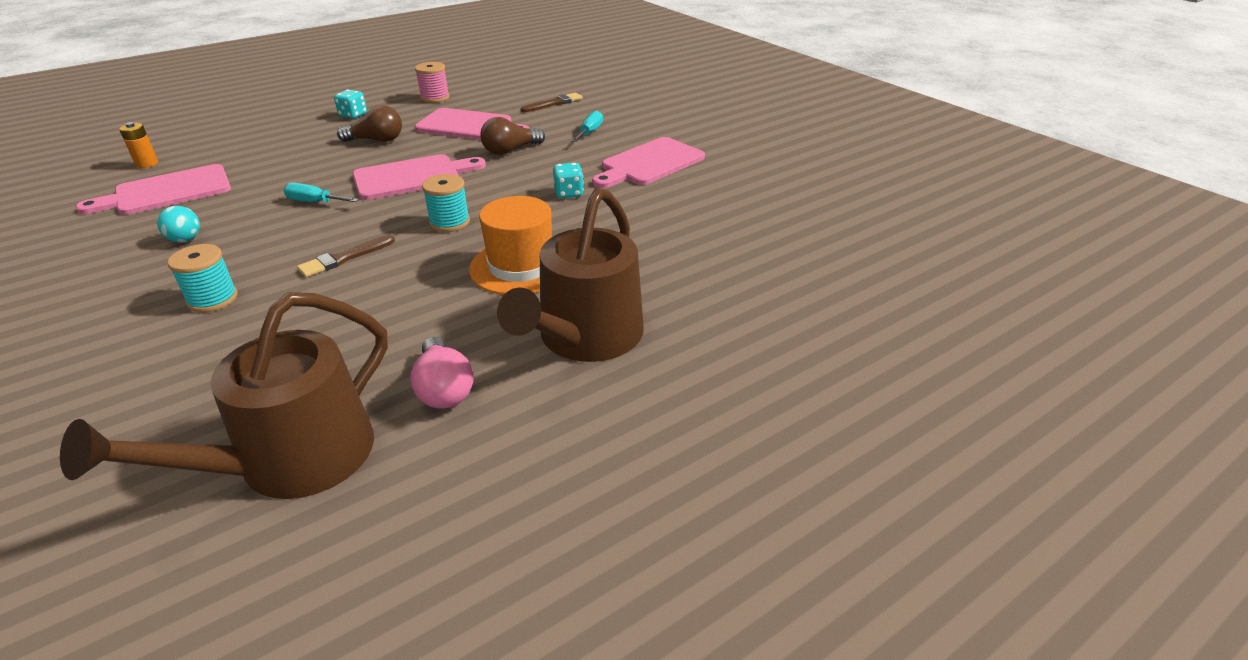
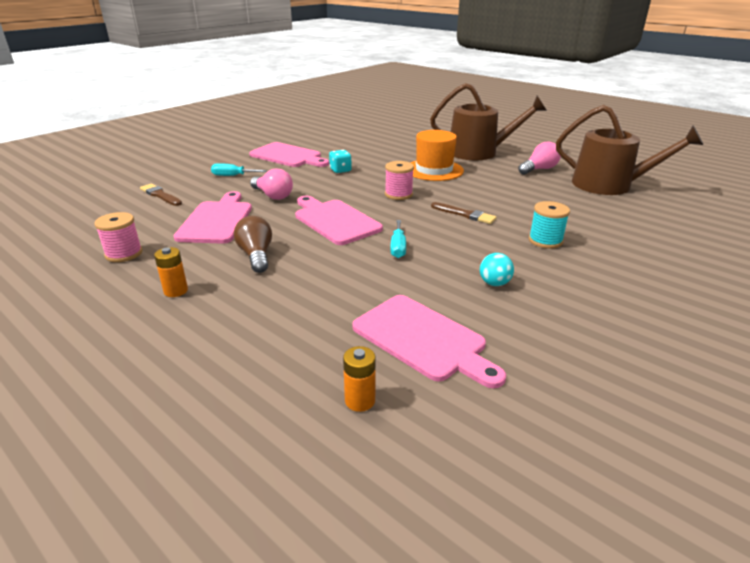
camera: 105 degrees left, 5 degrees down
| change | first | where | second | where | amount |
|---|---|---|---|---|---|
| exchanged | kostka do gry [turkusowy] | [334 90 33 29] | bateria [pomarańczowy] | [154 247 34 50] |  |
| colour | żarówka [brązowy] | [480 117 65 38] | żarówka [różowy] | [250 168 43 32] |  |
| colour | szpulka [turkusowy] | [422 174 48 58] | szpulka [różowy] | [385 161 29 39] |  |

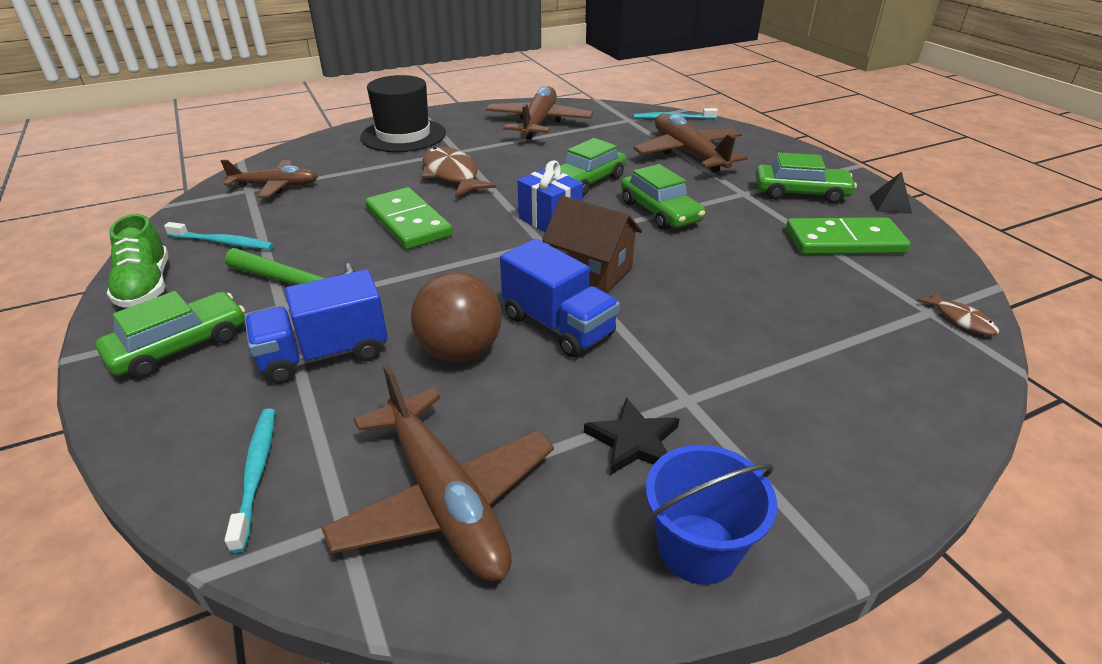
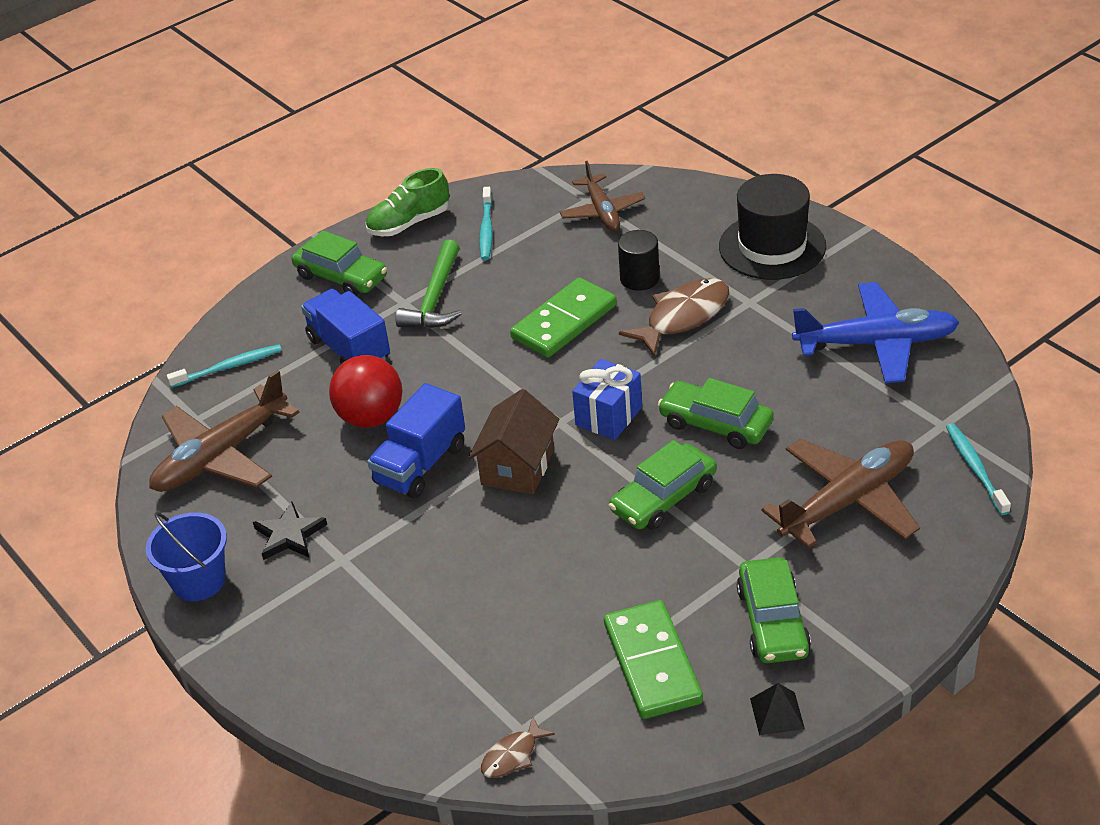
camera: 80 degrees right, 5 degrees up
| change | first | where | second | where | amount |
|---|---|---|---|---|---|
| colour | piłka [brązowy] | [411 272 91 90] | piłka [czerwony] | [329 355 73 73] |  |
| appeared |  |  | walec [czarny] | [618 230 42 61] |  |
| colour | samolot [brązowy] | [486 87 107 53] | samolot [niebieski] | [792 282 168 101] |  |

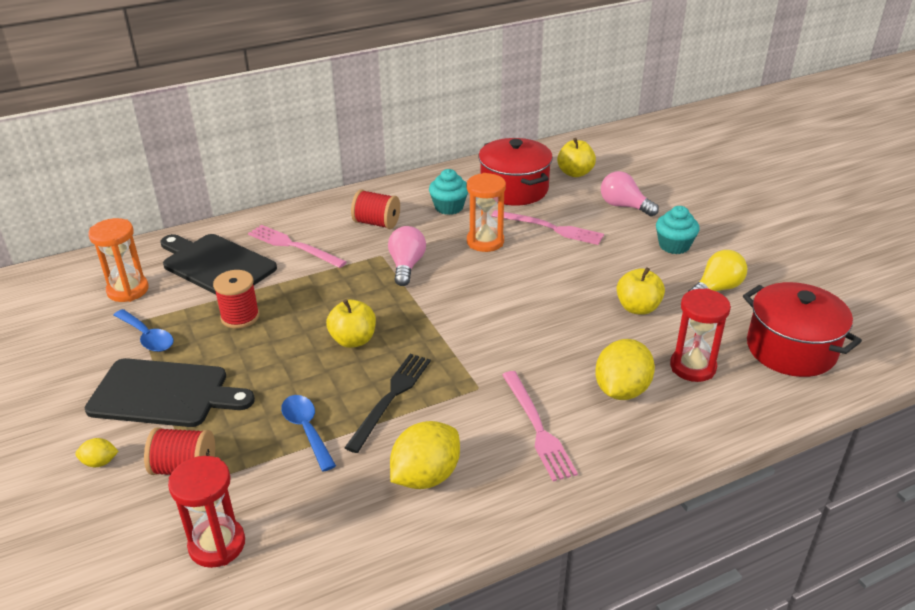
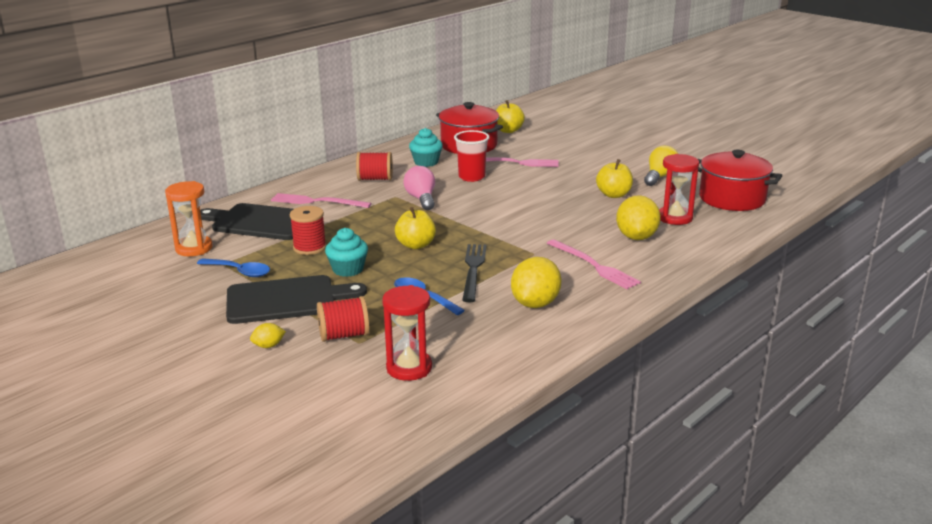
camera: 20 degrees left, 10 degrees down
| change | first | where | second | where | amount |
|---|---|---|---|---|---|
| relocated | muffinka [turkusowy] | [656 206 44 48] |  | [325 228 43 49] |  |
| exchanged | klepsydra [pomarańczowy] | [467 173 39 79] | szklanka [czerwony] | [454 130 35 52] |  |
| missing | żarówka [różowy] | [601 171 58 45] |  |  |  |

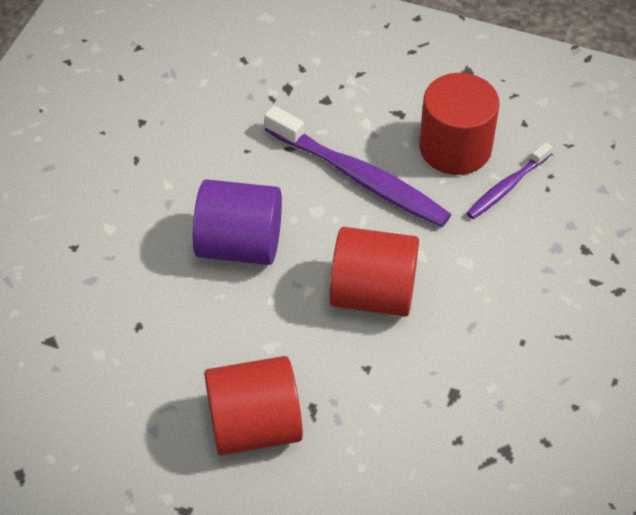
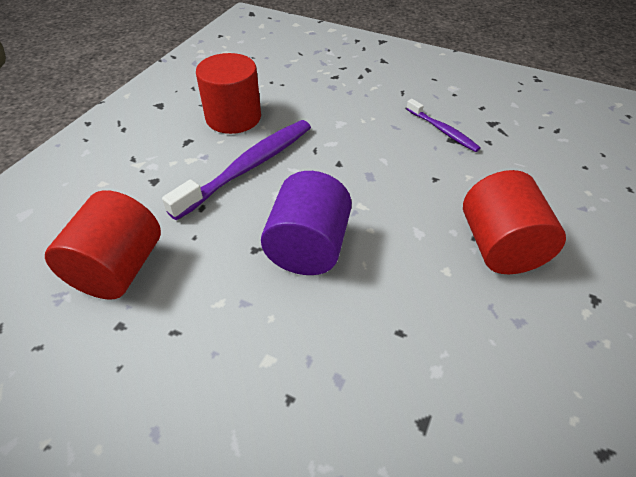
camera: 85 degrees left, 5 degrees down
| change | first | where | second | where | amount |
|---|---|---|---|---|---|
| relocated | walec [czerwony] | [329 227 90 90] |  | [45 190 116 110] |  |
| relocated | szczoteczka do zębów [fioletowy] | [466 142 87 77] |  | [406 99 75 53] |  |

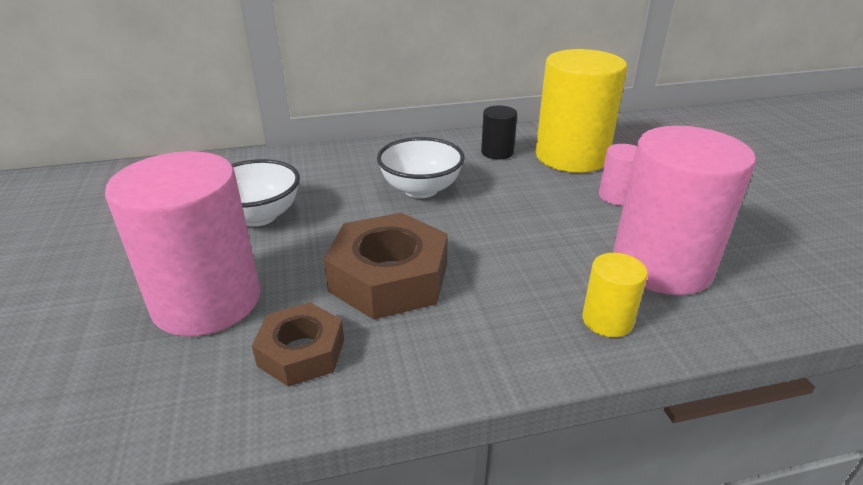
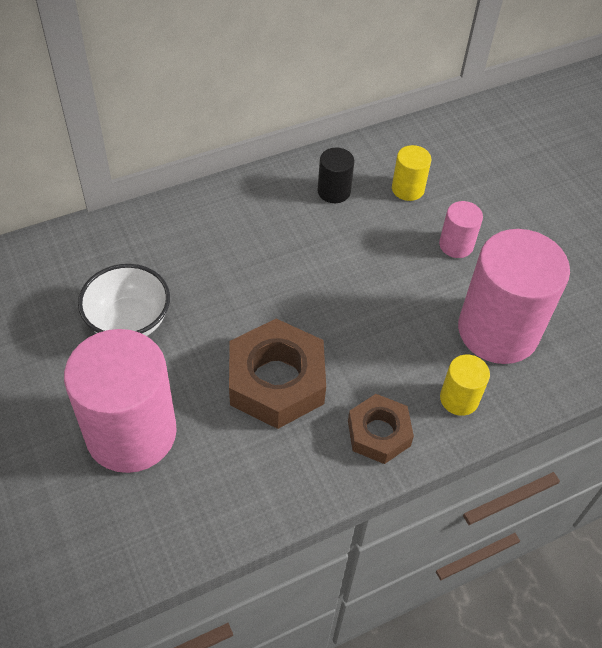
camera: 15 degrees left, 20 degrees up
| change | first | where | second | where | amount |
|---|---|---|---|---|---|
| relocated | nakrętka [brązowy] | [252 303 92 84] |  | [348 394 66 70] |  |
| size | walec [żółty] | [536 49 91 124] |  | [392 145 39 56] | x0.46 |
| missing | miska [biały] | [377 137 88 61] |  |  |  |

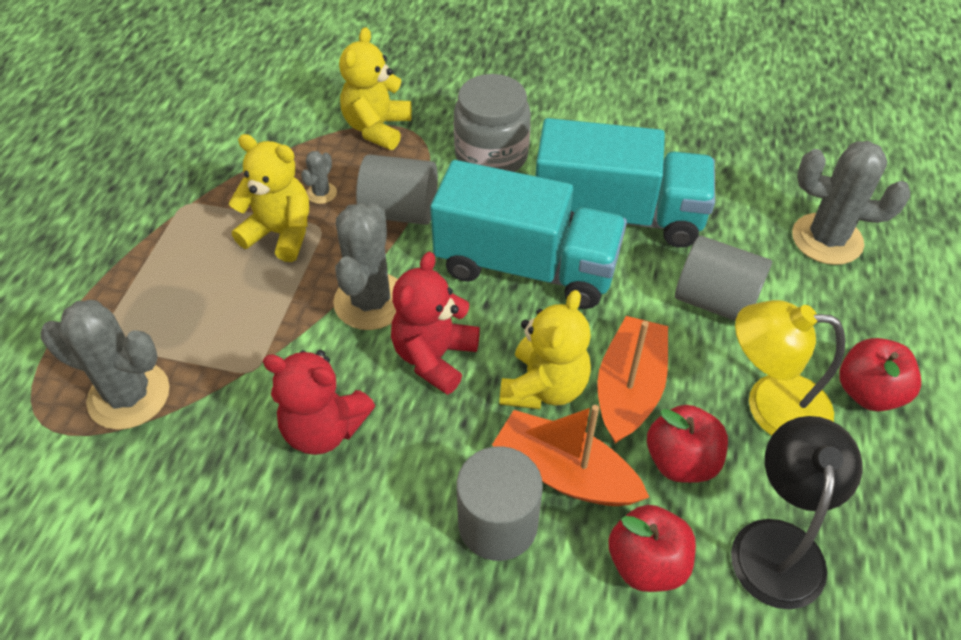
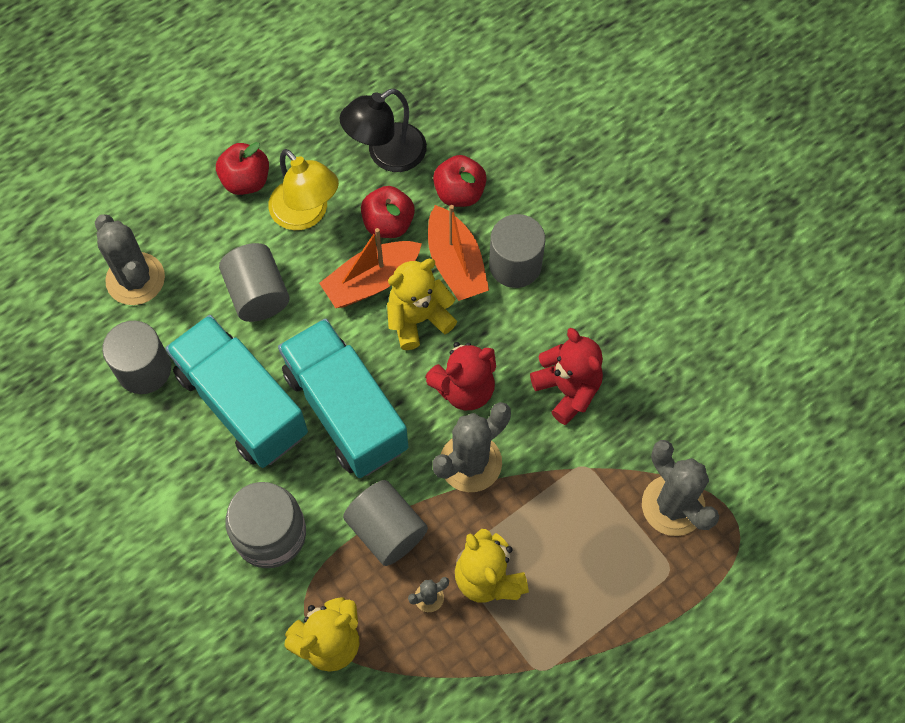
camera: 140 degrees left, 15 degrees up
| change | first | where | second | where | amount |
|---|---|---|---|---|---|
| appeared |  |  | walec [szary] | [102 321 69 73] |  |

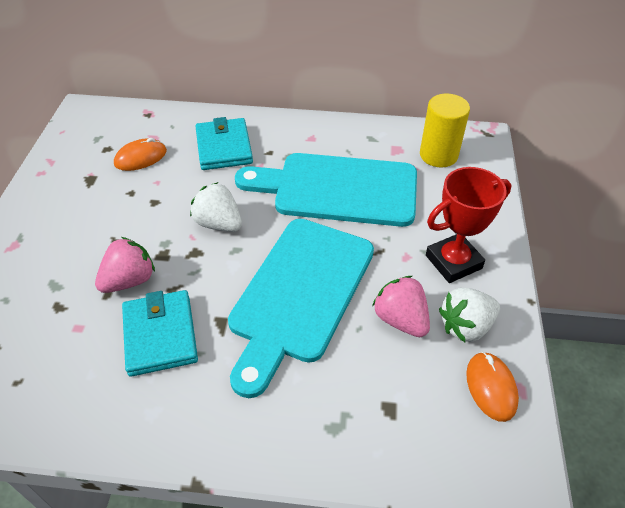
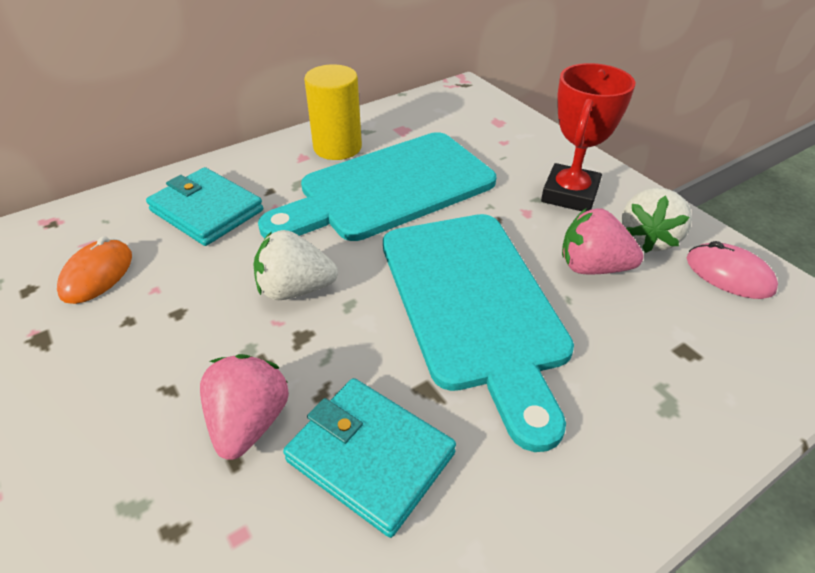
camera: 40 degrees left, 5 degrees down
| change | first | where | second | where | amount |
|---|---|---|---|---|---|
| relocated | walec [żółty] | [420 94 50 73] |  | [304 64 58 96] |  |
| colour | myszka [pomarańczowy] | [466 352 53 70] | myszka [różowy] | [687 241 91 58] |  |

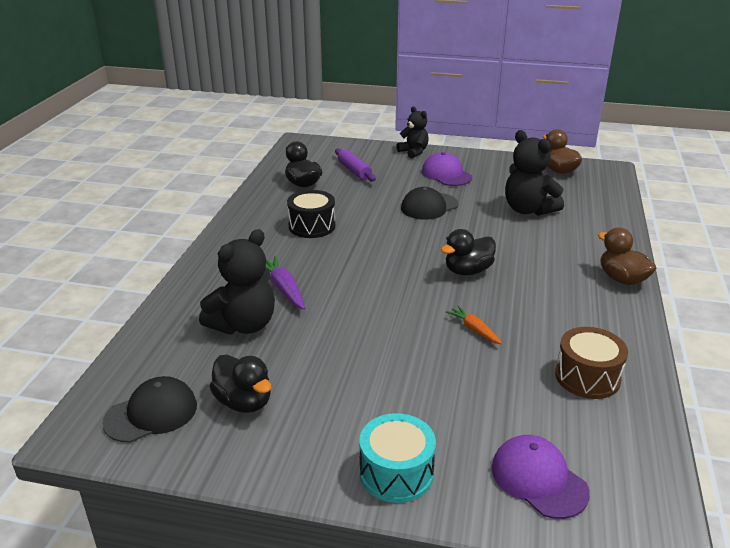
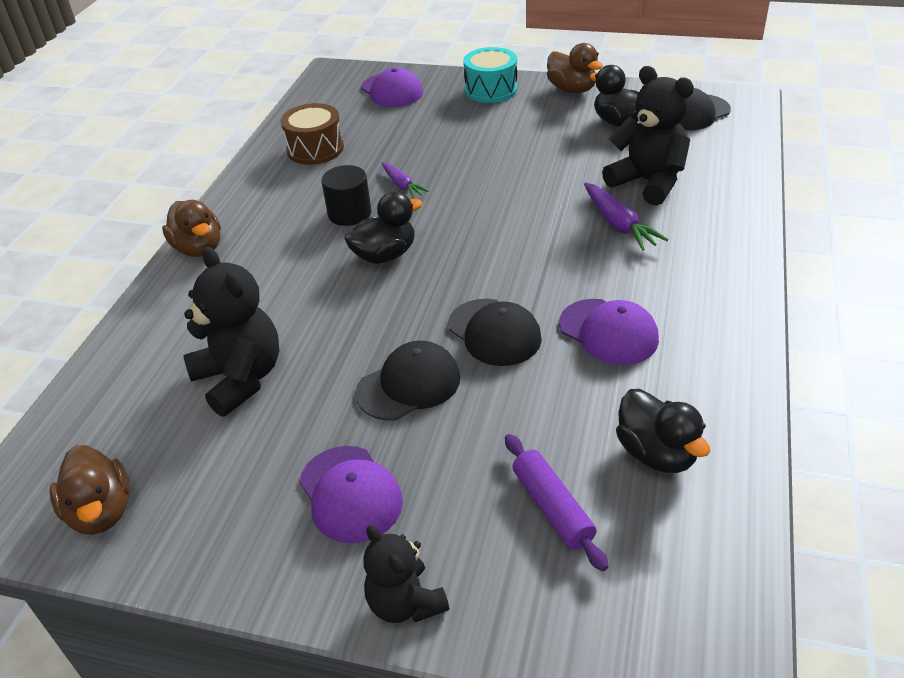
camera: 175 degrees left, 10 degrees up
| change | first | where | second | where | amount |
|---|---|---|---|---|---|
| appeared |  |  | walec [czarny] | [321 165 50 61] |  |
| colour | marchewka [pomarańczowy] | [446 306 56 38] | marchewka [fioletowy] | [382 162 47 36] |  |
| appeared |  |  | czapka [czarny] | [448 299 94 67] |  |
| appeared |  |  | kaczka [brązowy] | [547 43 56 51] |  |
| exchanged | bęben [czarny] | [287 190 48 48] | czapka [fioletowy] | [559 299 100 66] |  |
| spun | miś [czarny] | [199 229 76 106] |  | [602 66 92 140] | 90 degrees clockwise |

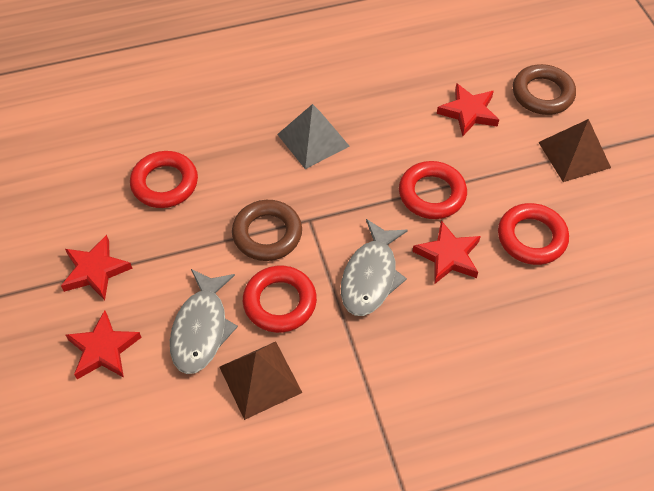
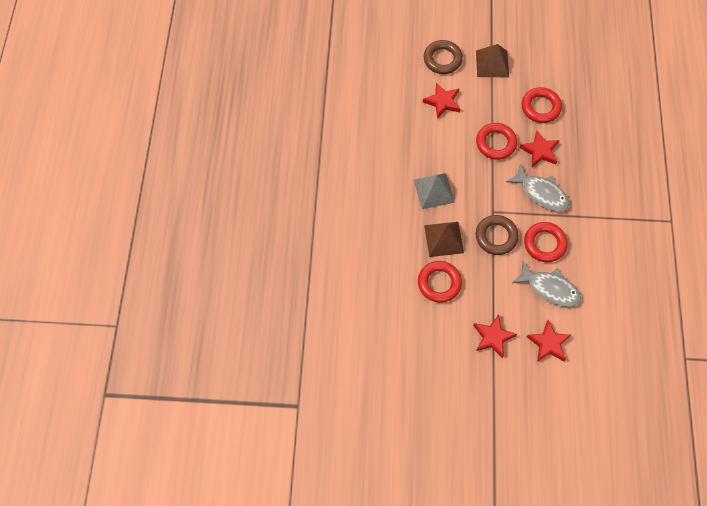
camera: 70 degrees left, 10 degrees up
| change | first | where | second | where | amount |
|---|---|---|---|---|---|
| relocated | piramida [brązowy] | [220 342 82 78] |  | [424 222 40 35] |  |

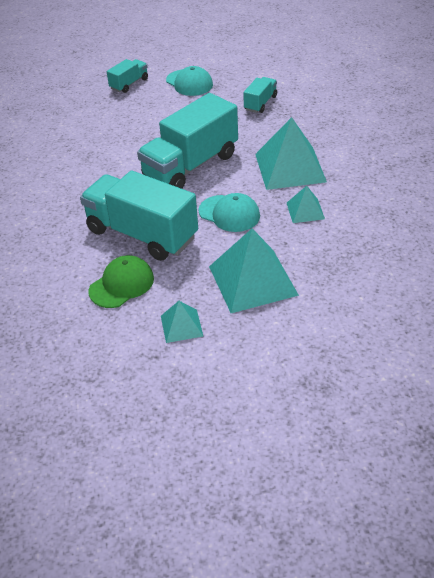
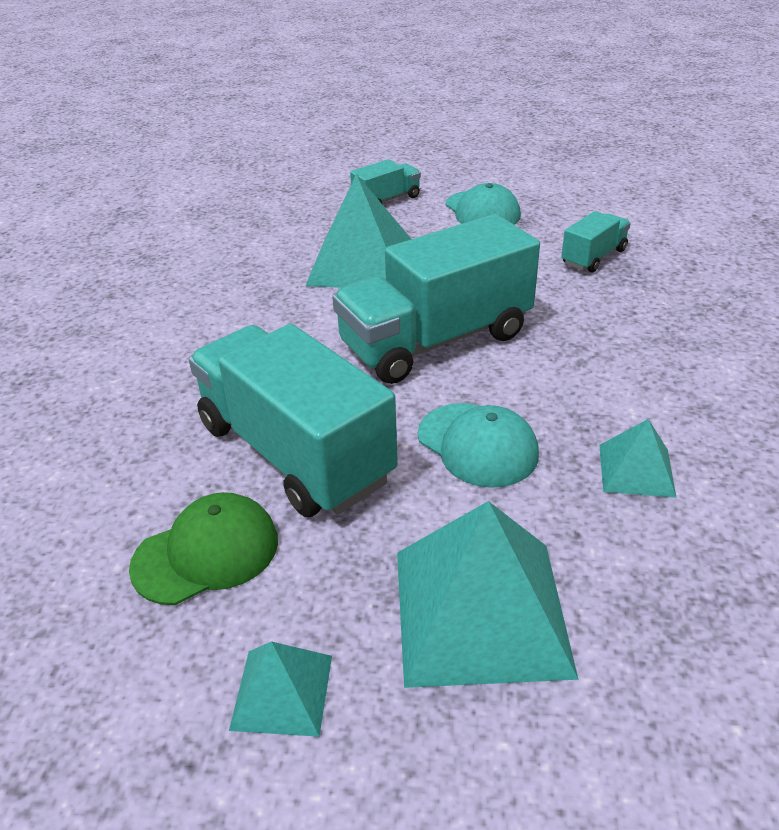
camera: 15 degrees right, 5 degrees down
| change | first | where | second | where | amount |
|---|---|---|---|---|---|
| relocated | piramida [turkusowy] | [255 117 72 73] |  | [305 174 106 114] |  |

